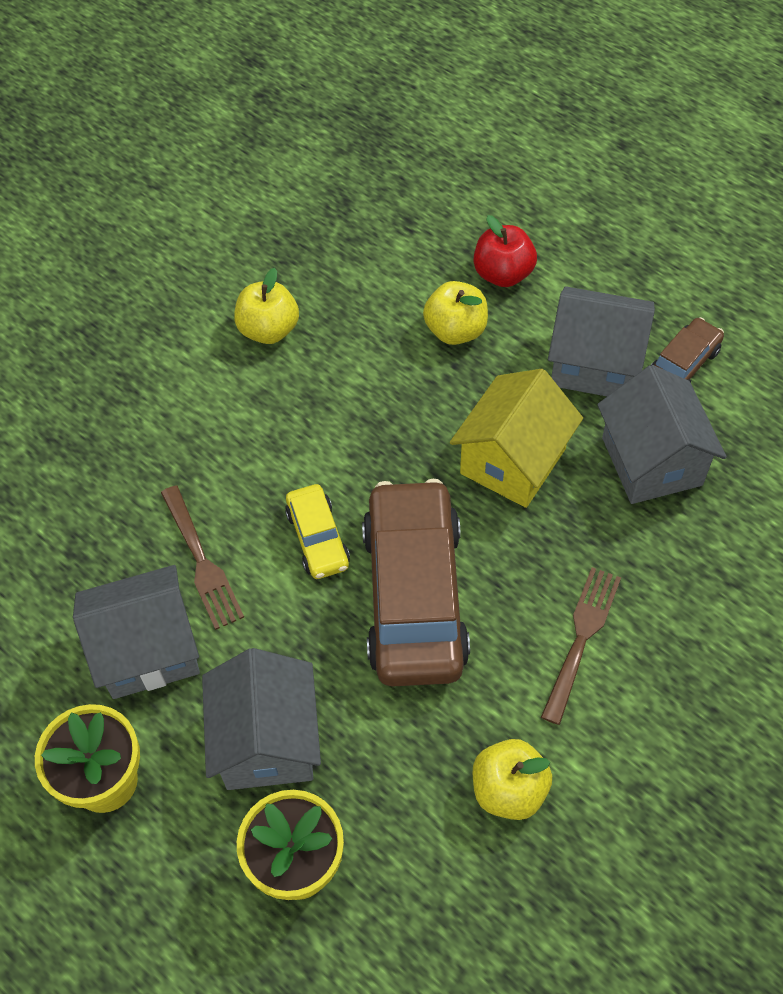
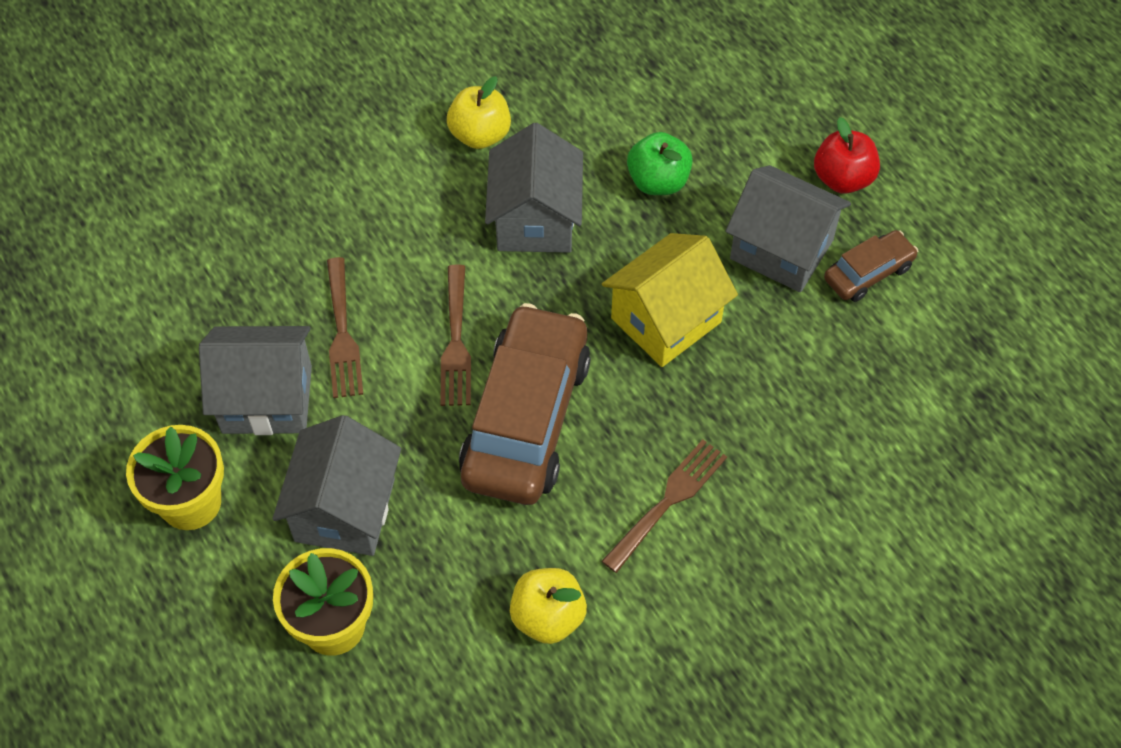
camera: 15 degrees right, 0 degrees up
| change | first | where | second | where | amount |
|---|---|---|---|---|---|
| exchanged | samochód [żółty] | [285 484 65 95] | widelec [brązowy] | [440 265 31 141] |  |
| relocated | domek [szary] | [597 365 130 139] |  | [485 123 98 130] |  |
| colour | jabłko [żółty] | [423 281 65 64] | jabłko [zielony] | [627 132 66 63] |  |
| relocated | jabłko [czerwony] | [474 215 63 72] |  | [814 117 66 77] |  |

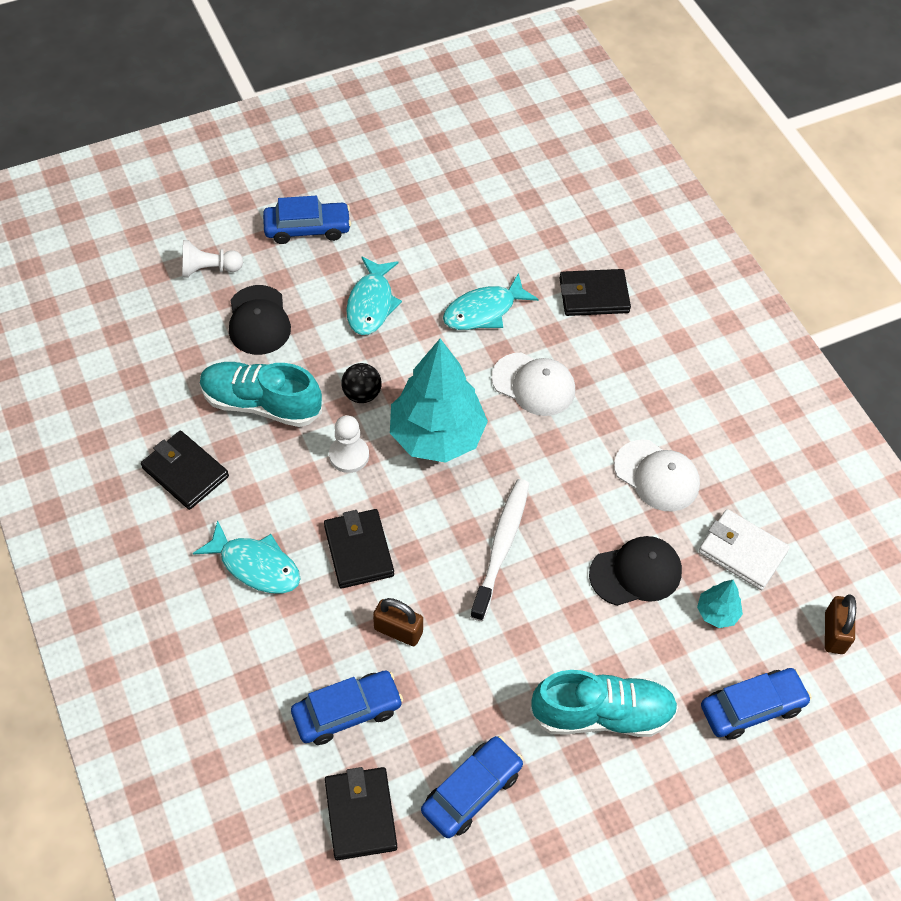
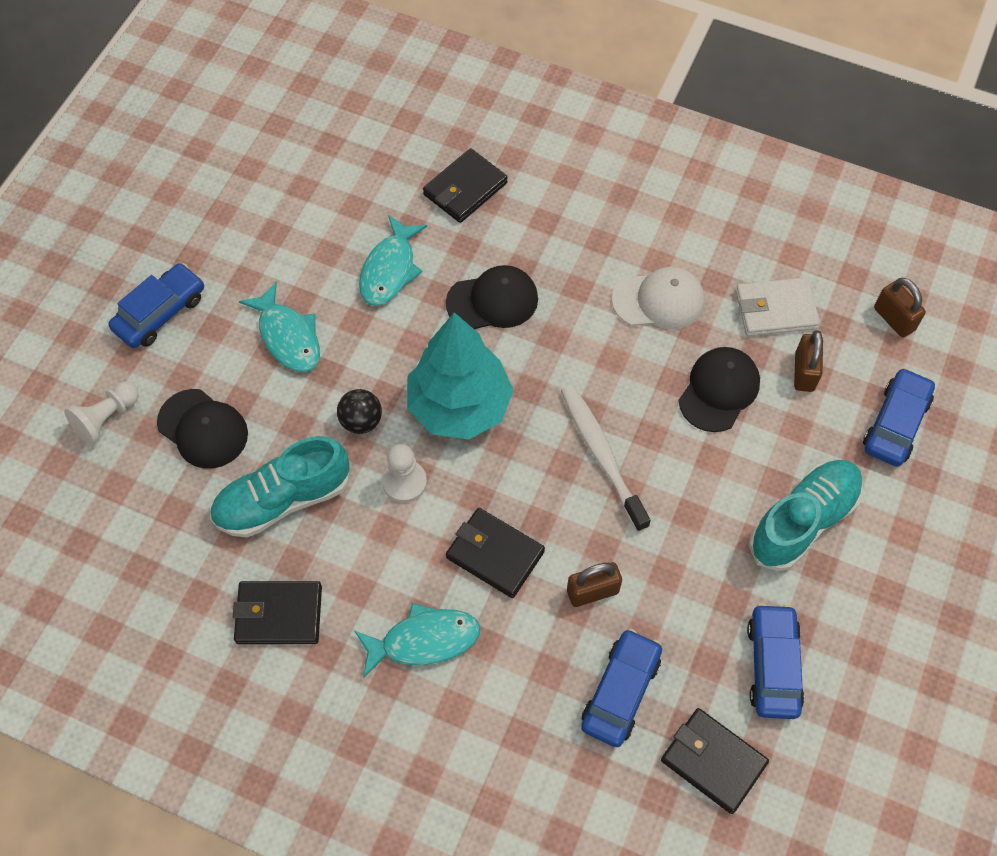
camera: 40 degrees left, 5 degrees up
| change | first | where | second | where | amount |
|---|---|---|---|---|---|
| colour | czapka [biały] | [491 353 84 63] | czapka [czarny] | [446 265 92 64] |  |
| exchanged | drzewko [turkusowy] | [697 580 46 48] | kłódka [brązowy] | [794 330 29 62] |  |

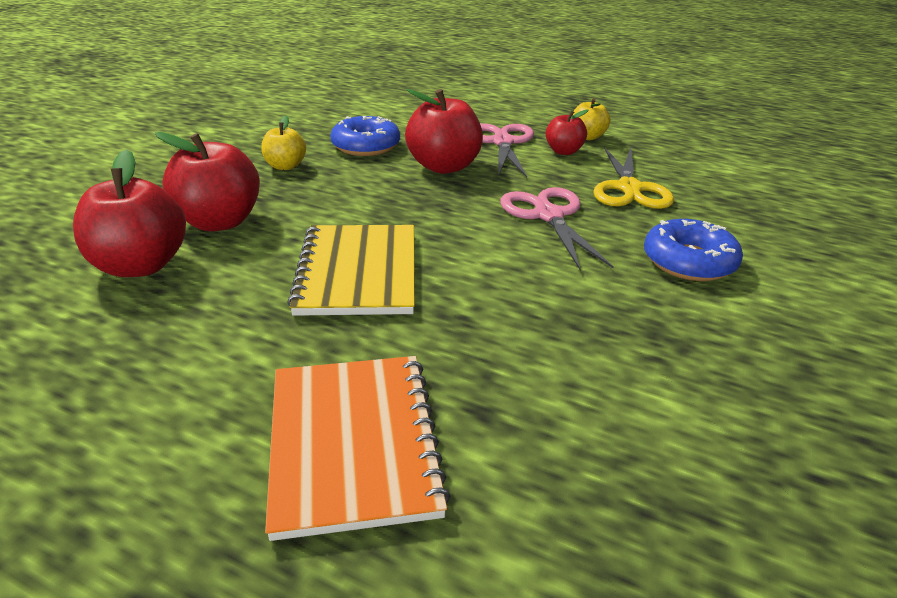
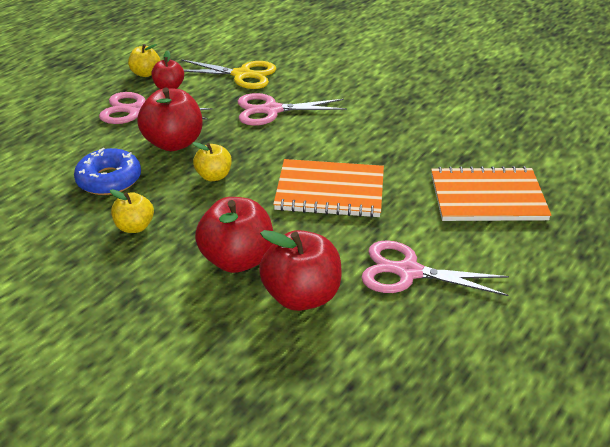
camera: 80 degrees left, 5 degrees up
| change | first | where | second | where | amount |
|---|---|---|---|---|---|
| appeared |  |  | jabłko [żółty] | [192 142 40 39] |  |
| colour | zeszyt [żółty] | [287 225 128 91] | zeszyt [pomarańczowy] | [273 159 111 59] |  |
| appeared |  |  | nożyczki [różowy] | [361 240 148 56] |  |
| missing | donut [niebieski] | [644 219 99 62] |  |  |  |

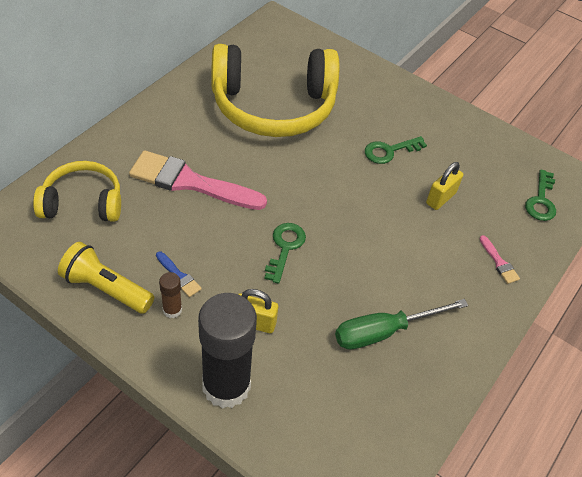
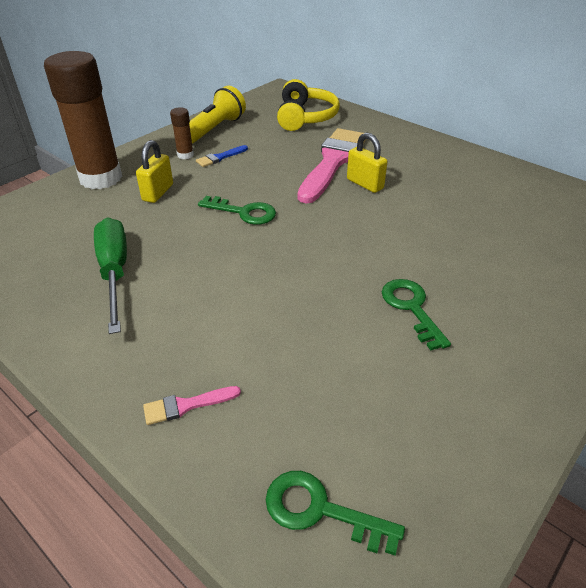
camera: 100 degrees right, 10 degrees down
| change | first | where | second | where | amount |
|---|---|---|---|---|---|
| colour | klej w sztyfcie [czarny] | [198 293 59 116] | klej w sztyfcie [brązowy] | [44 51 78 138] |  |
| relocated | kłódka [żółty] | [426 162 37 48] |  | [347 132 41 61] |  |
| missing | słuchawki [żółty] | [211 44 128 93] |  |  |  |

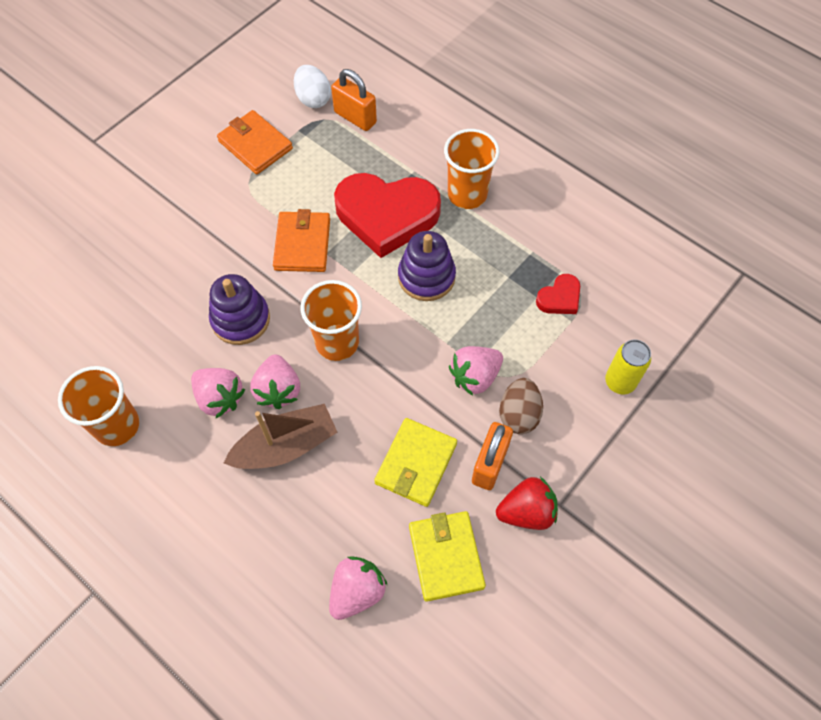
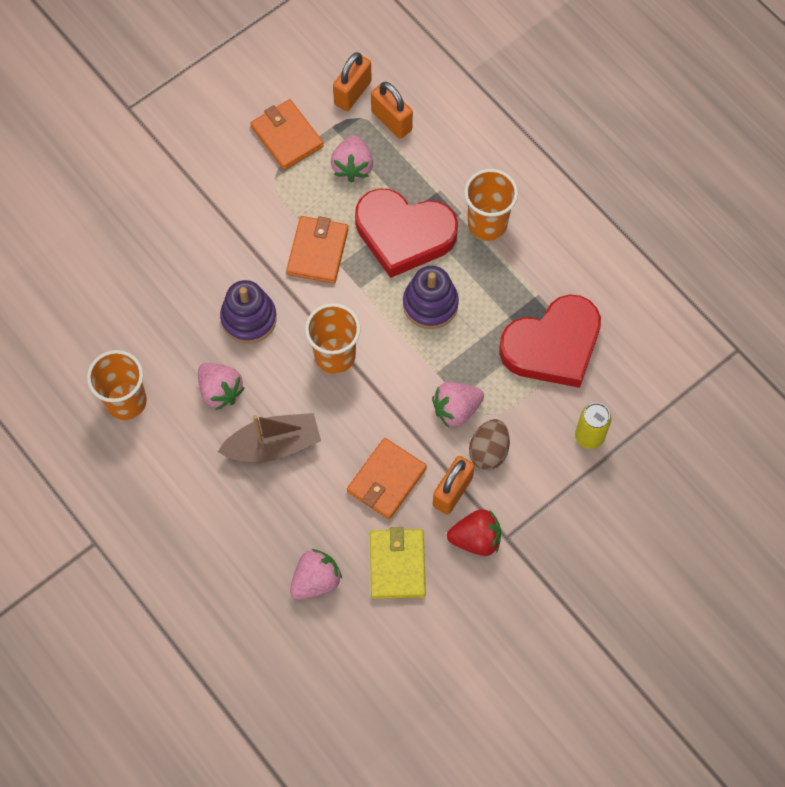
camera: 10 degrees right, 5 degrees up
| change | first | where | second | where | amount |
|---|---|---|---|---|---|
| relocated | truskawka [różowy] | [250 354 50 55] |  | [331 135 42 48] |  |
| exchanged | jajko [biały] | [294 65 37 43] | kłódka [pomarańczowy] | [333 52 39 59] |  |
| colour | portfel [żółty] | [374 418 83 89] | portfel [pomarańczowy] | [347 438 80 82] |  |
| size | serce [czerwony] | [536 274 44 40] |  | [499 295 102 93] | x2.25 |

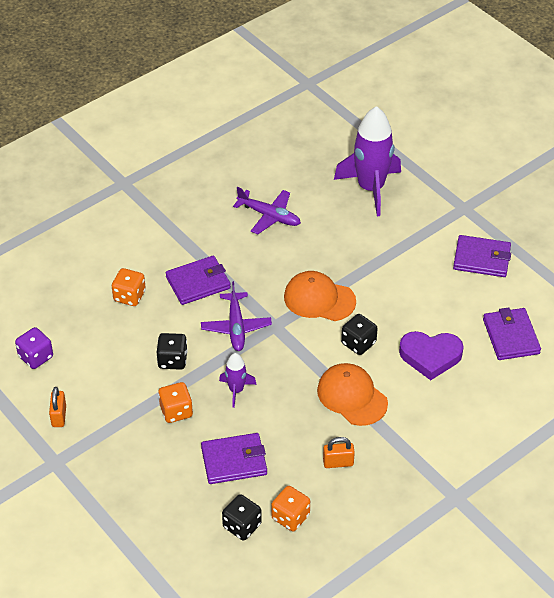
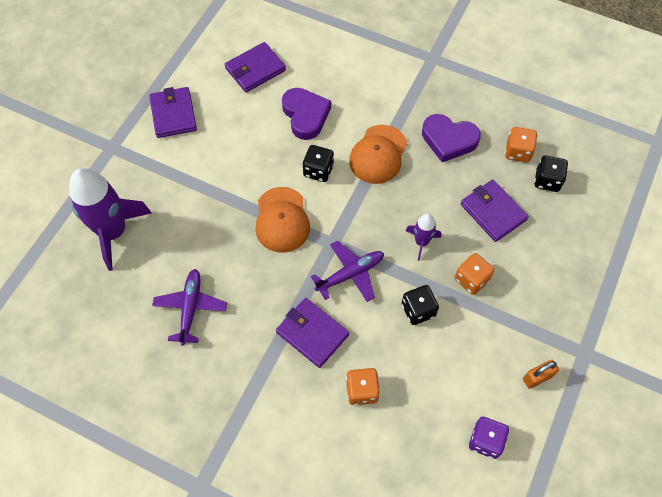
camera: 115 degrees left, 15 degrees up
| change | first | where | second | where | amount |
|---|---|---|---|---|---|
| exchanged | kłódka [pomarańczowy] | [323 437 32 31] | serce [fioletowy] | [422 114 59 48] |  |

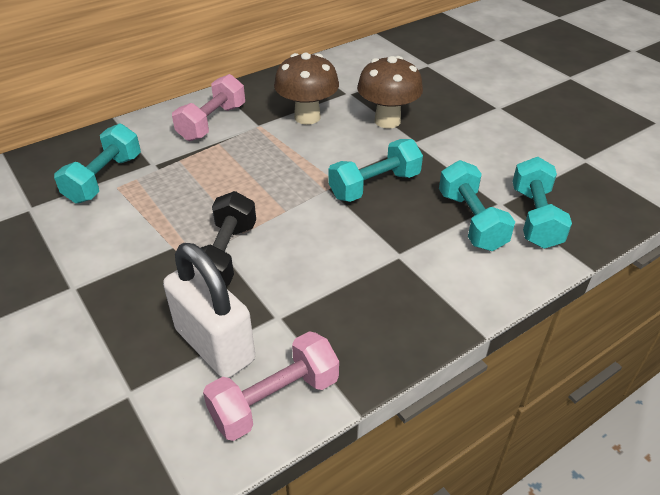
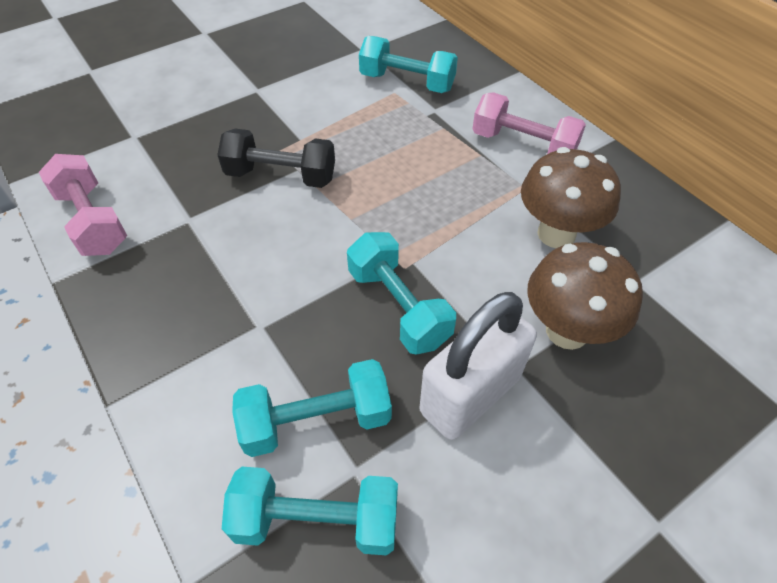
camera: 90 degrees right, 10 degrees up
| change | first | where | second | where | amount |
|---|---|---|---|---|---|
| relocated | kłódka [biały] | [163 243 92 135] |  | [419 292 118 148] |  |

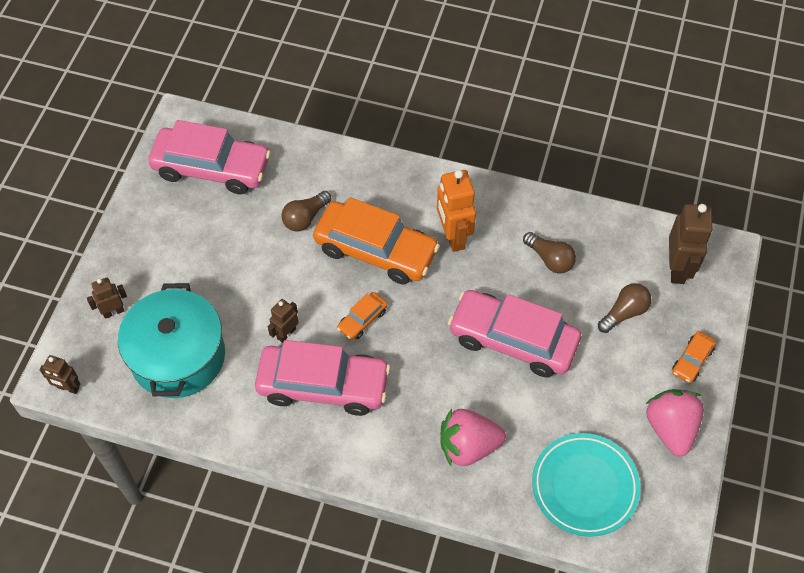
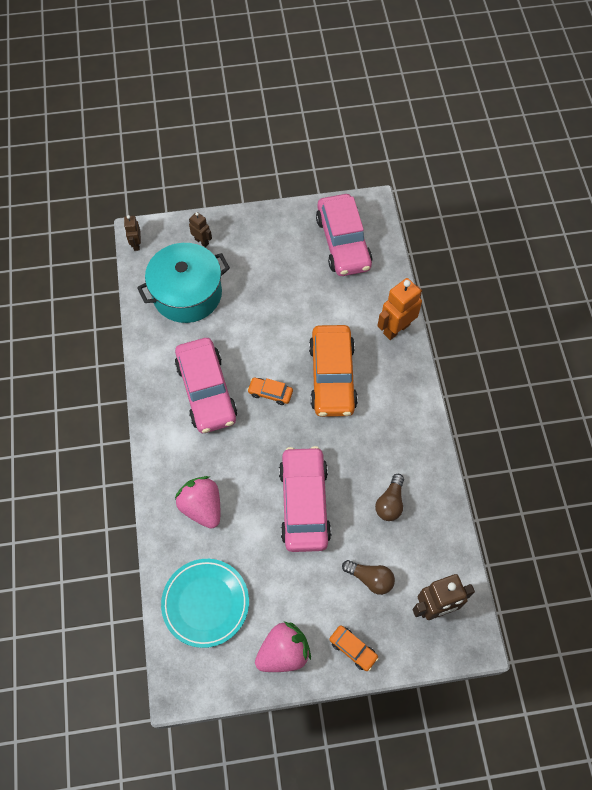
camera: 65 degrees right, 5 degrees up
| change | first | where | second | where | amount |
|---|---|---|---|---|---|
| spun | samochód [pomarańczowy] | [672 331 44 52] |  | [329 625 50 46] | 150 degrees counterclockwise |
| relocated | robot [pomarańczowy] | [437 170 39 82] |  | [377 278 45 62] |  |
| missing | robot [brązowy] | [268 299 31 44] |  |  |  |
| missing | żarówka [brązowy] | [281 191 51 41] |  |  |  |

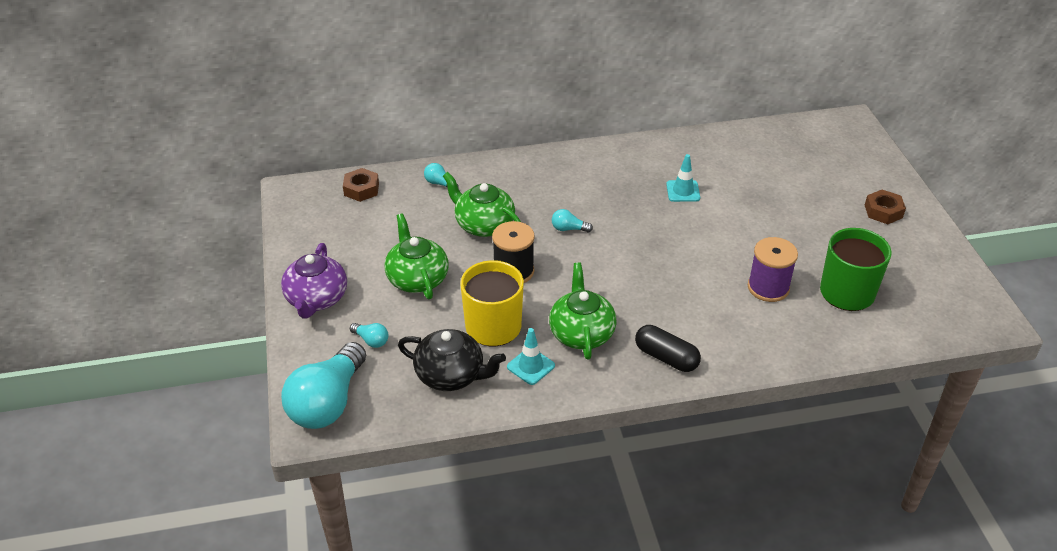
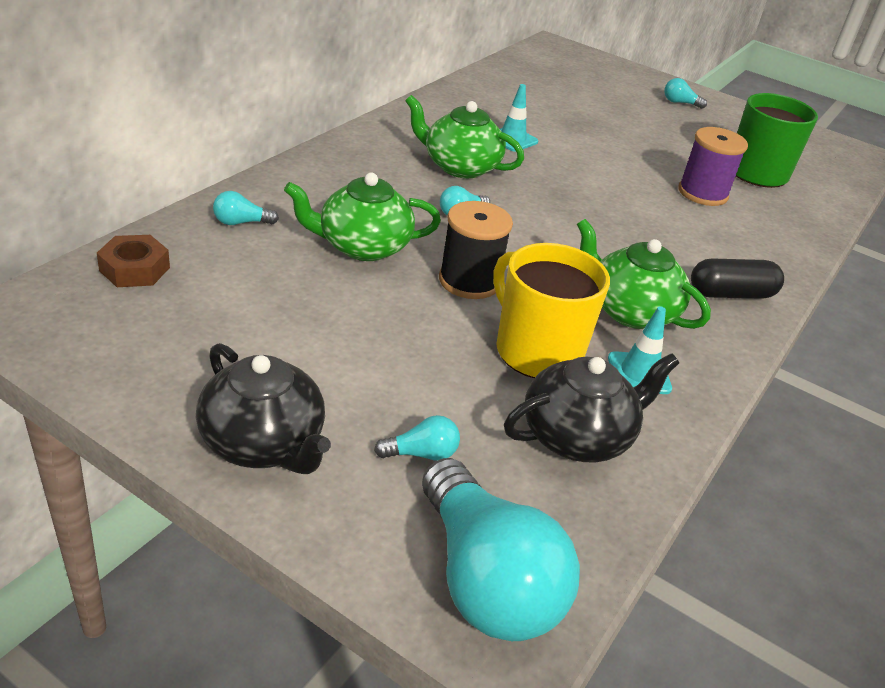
camera: 50 degrees left, 5 degrees down
| change | first | where | second | where | amount |
|---|---|---|---|---|---|
| colour | imbryk [fioletowy] | [281 243 66 76] | imbryk [czarny] | [196 343 135 131] |  |
| relocated | imbryk [zielony] | [384 213 65 86] |  | [405 95 119 83] |  |
| exchanged | nakrętka [brązowy] | [865 190 41 34] | żarówka [turkusowy] | [664 78 43 31] |  |

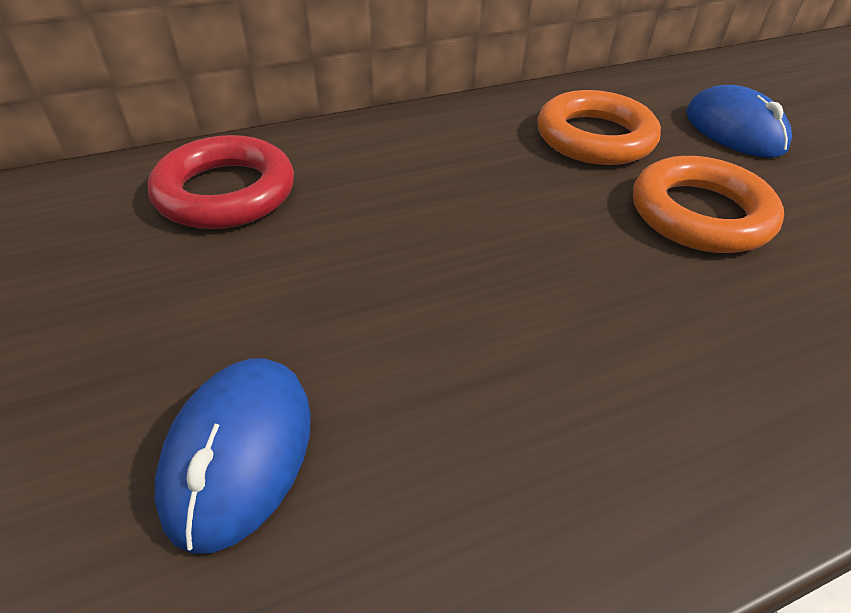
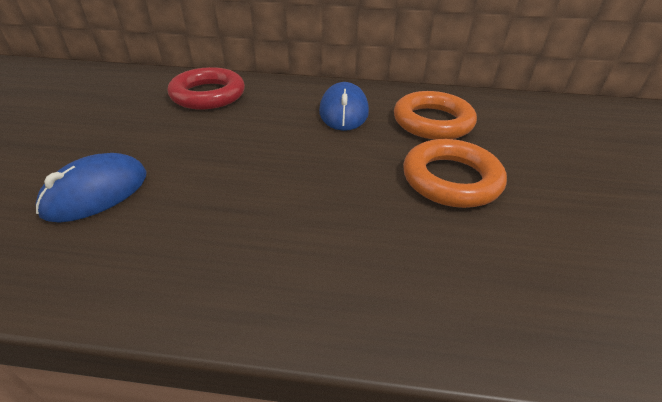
camera: 30 degrees right, 5 degrees down
| change | first | where | second | where | amount |
|---|---|---|---|---|---|
| relocated | myszka [niebieski] | [686 85 106 73] |  | [319 82 50 49] |  |

